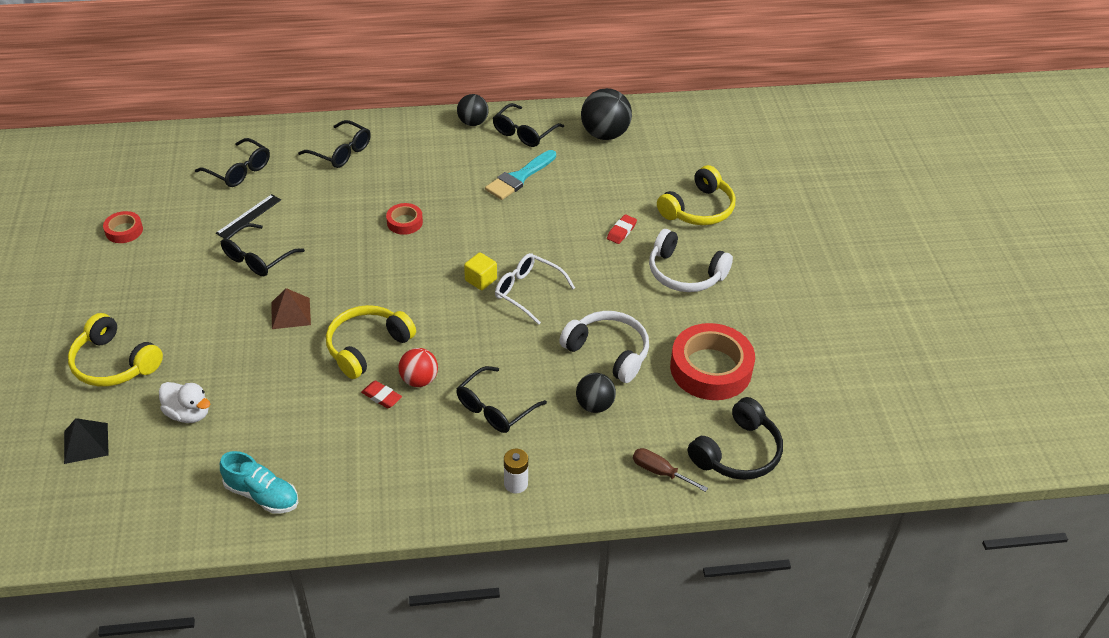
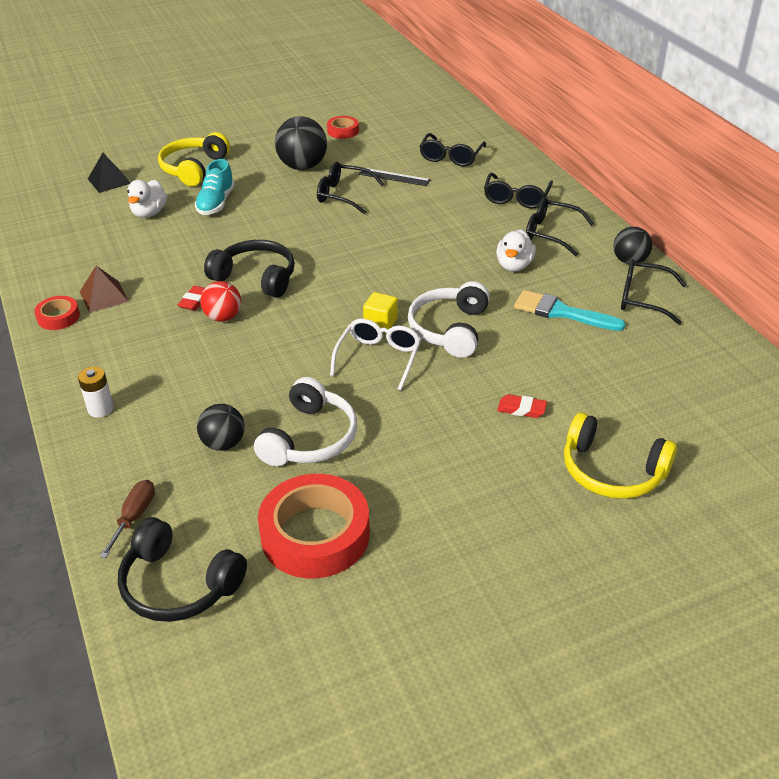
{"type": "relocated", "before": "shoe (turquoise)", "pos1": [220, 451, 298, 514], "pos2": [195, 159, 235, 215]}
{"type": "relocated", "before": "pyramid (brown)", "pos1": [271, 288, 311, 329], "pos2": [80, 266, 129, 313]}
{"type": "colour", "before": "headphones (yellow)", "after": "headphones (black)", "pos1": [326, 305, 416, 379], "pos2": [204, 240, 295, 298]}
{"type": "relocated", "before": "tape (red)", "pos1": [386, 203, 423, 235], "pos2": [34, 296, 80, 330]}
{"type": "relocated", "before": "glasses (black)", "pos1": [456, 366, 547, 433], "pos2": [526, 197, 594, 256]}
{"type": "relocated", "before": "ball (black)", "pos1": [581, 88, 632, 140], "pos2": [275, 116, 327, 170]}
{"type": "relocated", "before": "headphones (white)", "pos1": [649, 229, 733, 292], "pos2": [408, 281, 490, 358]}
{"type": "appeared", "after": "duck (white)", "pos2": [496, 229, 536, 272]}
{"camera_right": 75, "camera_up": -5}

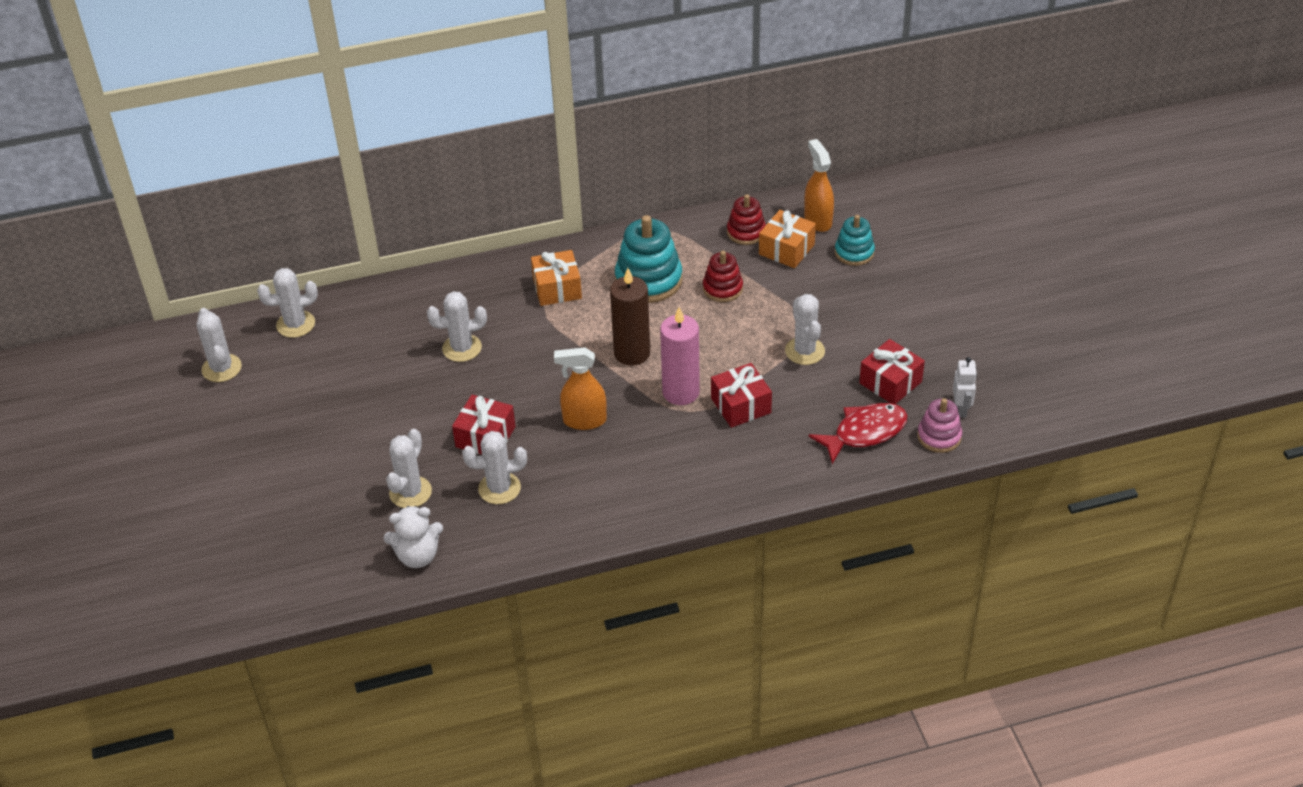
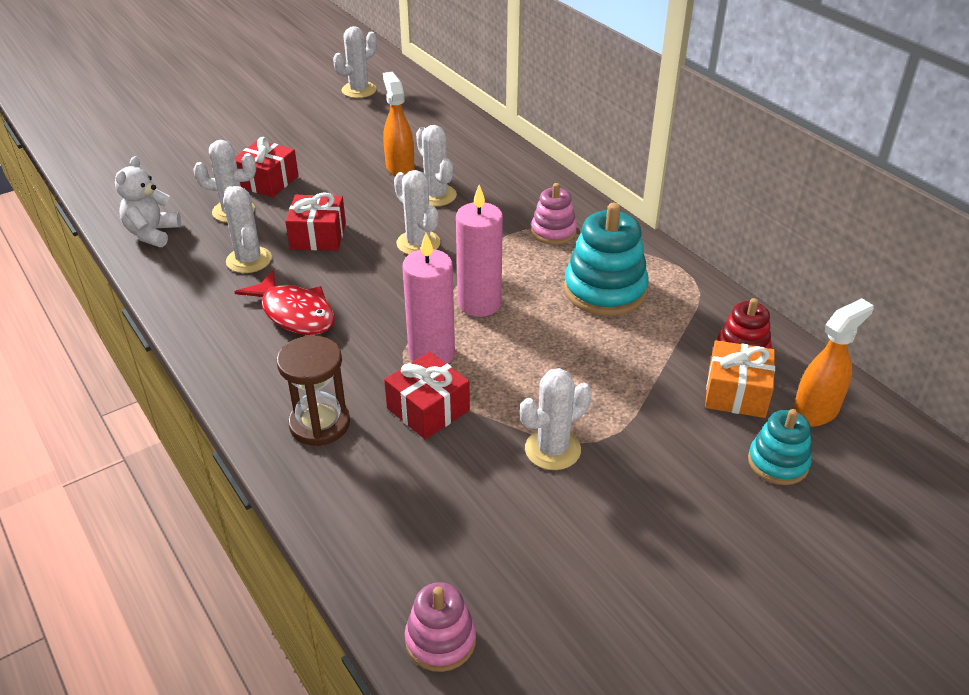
{"type": "relocated", "before": "cactus (white)", "pos1": [257, 268, 318, 338], "pos2": [394, 170, 441, 255]}
{"type": "spun", "before": "teddy bear (white)", "pos1": [384, 506, 443, 568], "pos2": [115, 156, 181, 247], "turn": 45}
{"type": "exchanged", "before": "gift (orange)", "after": "stacking toy (pink)", "pos1": [531, 250, 582, 306], "pos2": [531, 183, 577, 245]}
{"type": "relocated", "before": "spray bottle (orange)", "pos1": [554, 347, 607, 430], "pos2": [383, 72, 415, 176]}
{"type": "colour", "before": "candle (brown)", "after": "candle (pink)", "pos1": [610, 268, 650, 366], "pos2": [456, 185, 503, 317]}
{"type": "missing", "before": "stacking toy (red)", "pos1": [703, 251, 743, 302]}
{"type": "relocated", "before": "fish (red)", "pos1": [809, 403, 908, 464], "pos2": [235, 270, 335, 335]}
{"type": "relocated", "before": "gift (red)", "pos1": [859, 339, 925, 404], "pos2": [235, 137, 299, 197]}
{"type": "missing", "before": "robot (white)", "pos1": [953, 357, 977, 418]}
{"type": "appeared", "after": "hourglass (brown)", "pos2": [277, 336, 350, 446]}
{"camera_right": 70, "camera_up": -5}

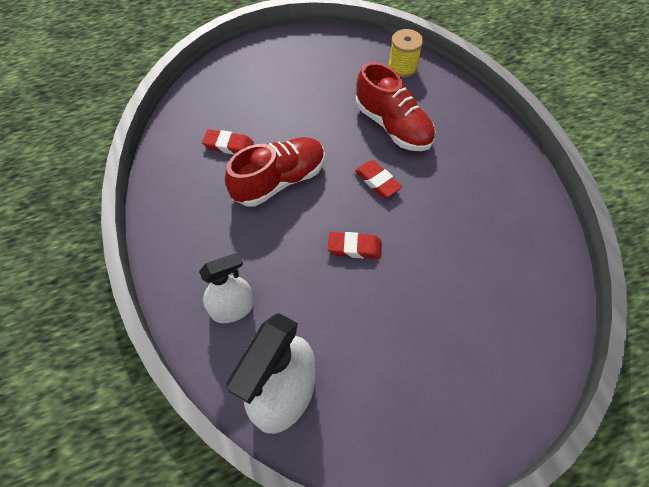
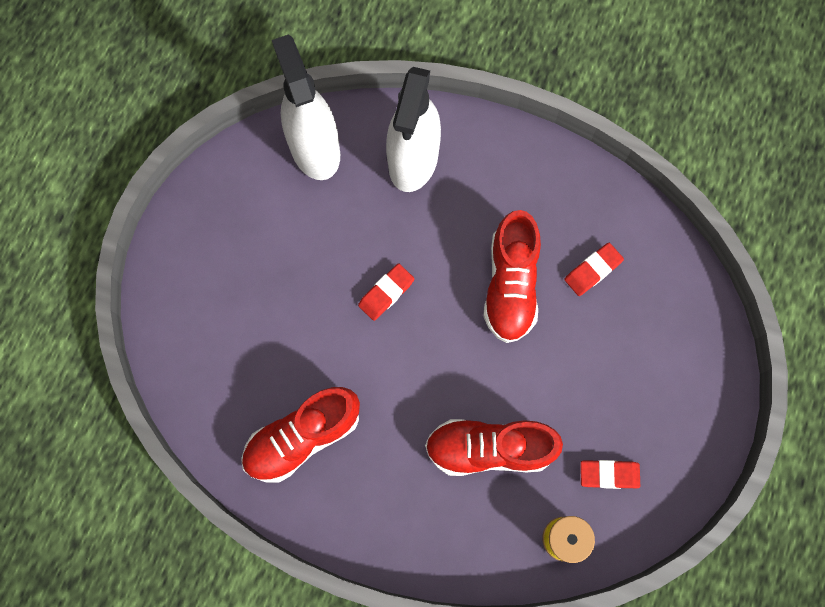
{"type": "size", "before": "spray bottle (white)", "pos1": [199, 252, 254, 323], "pos2": [386, 67, 441, 192], "scale": 1.67}
{"type": "relocated", "before": "eraser (red)", "pos1": [355, 160, 402, 198], "pos2": [580, 460, 640, 489]}
{"type": "appeared", "after": "shoe (red)", "pos2": [241, 387, 360, 483]}
{"camera_right": 130, "camera_up": 15}

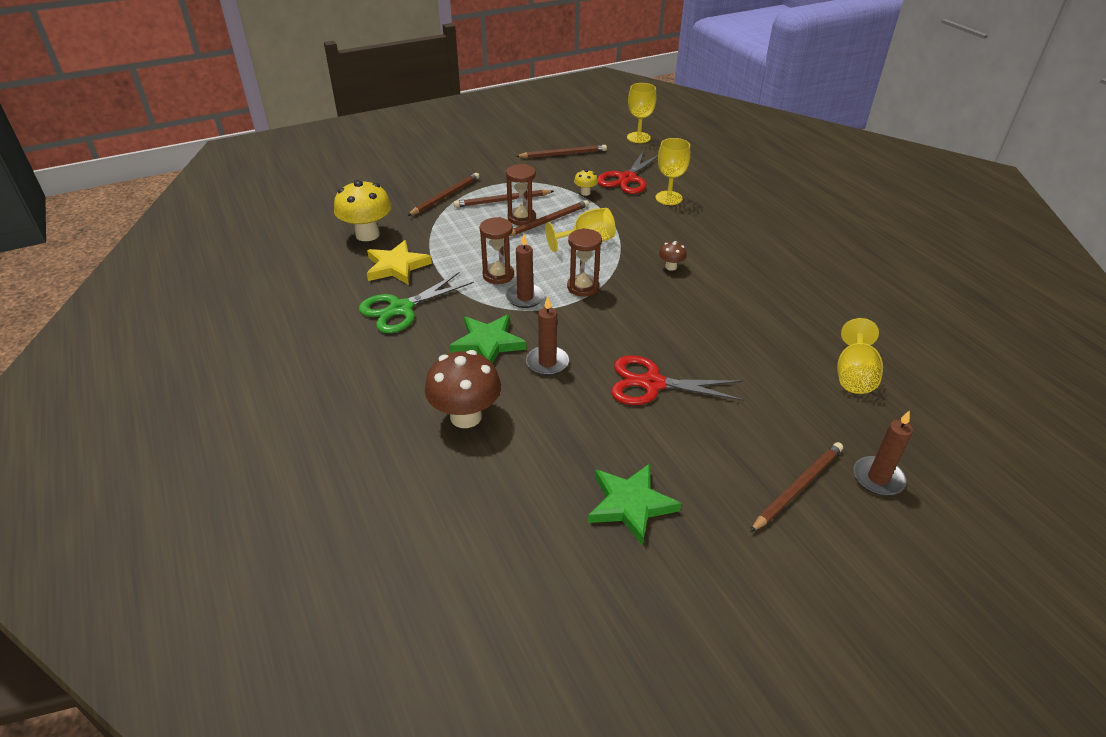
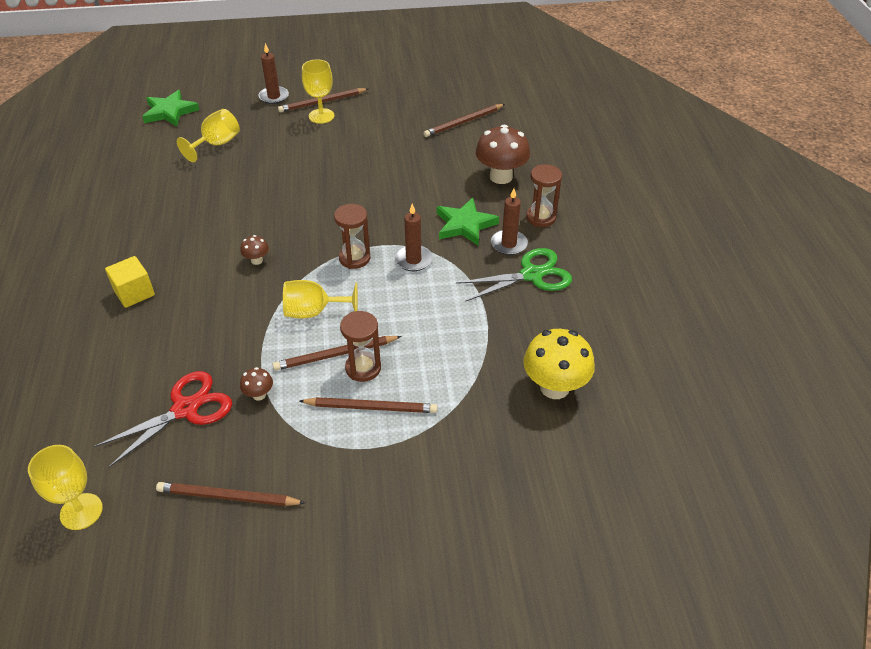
{"type": "missing", "before": "star (yellow)", "pos1": [367, 240, 432, 285]}
{"type": "relocated", "before": "pencil (brown)", "pos1": [407, 173, 480, 216], "pos2": [424, 104, 505, 137]}
{"type": "relocated", "before": "hourglass (brown)", "pos1": [480, 217, 514, 284], "pos2": [526, 164, 562, 227]}
{"type": "relocated", "before": "candle (brown)", "pos1": [526, 297, 569, 375], "pos2": [491, 188, 528, 255]}
{"type": "colour", "before": "mushroom (yellow)", "after": "mushroom (brown)", "pos1": [574, 169, 598, 196], "pos2": [240, 367, 273, 401]}
{"type": "relocated", "before": "star (green)", "pos1": [588, 464, 682, 546], "pos2": [142, 90, 199, 127]}
{"type": "missing", "before": "scissors (red)", "pos1": [611, 355, 744, 405]}
{"type": "relocated", "before": "goblet (yellow)", "pos1": [655, 138, 690, 205], "pos2": [302, 59, 335, 124]}
{"type": "appeared", "after": "cube (yellow)", "pos2": [105, 256, 155, 308]}
{"camera_right": -160, "camera_up": 5}

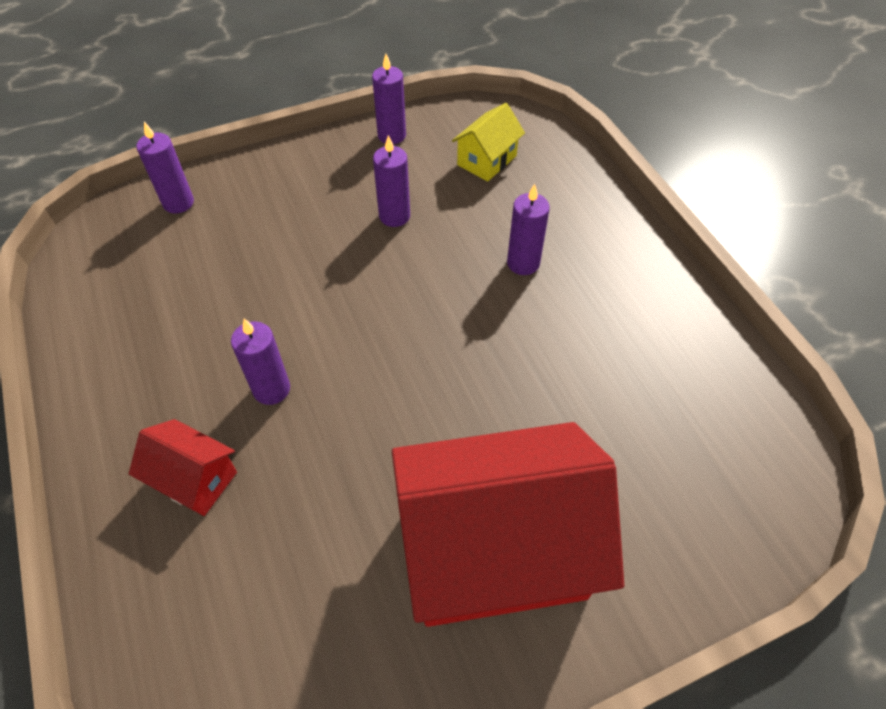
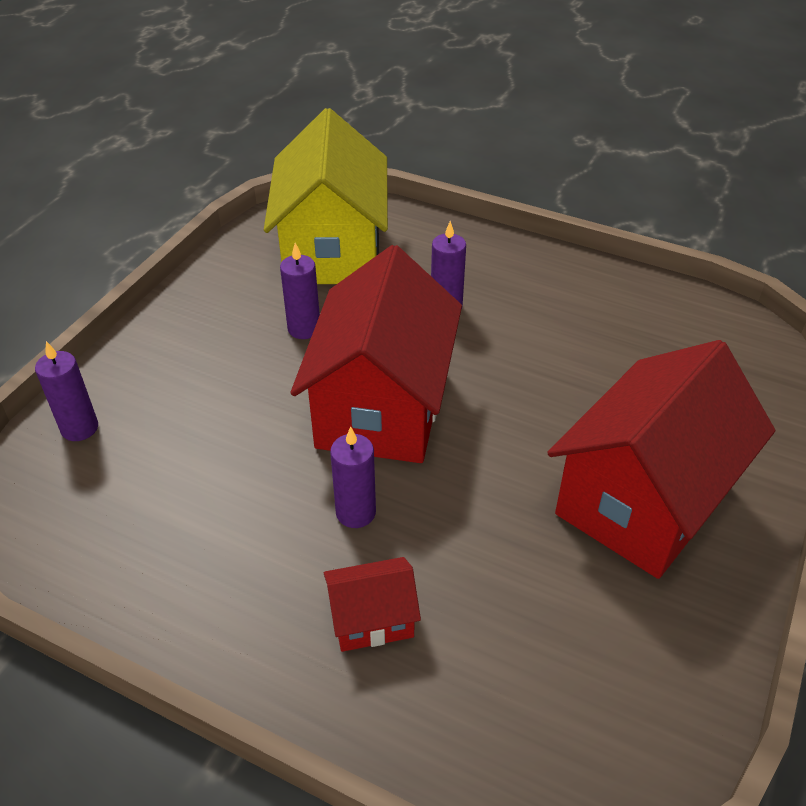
{"type": "missing", "before": "candle (purple)", "pos1": [372, 54, 406, 144]}
{"type": "size", "before": "house (yellow)", "pos1": [452, 103, 525, 181], "pos2": [264, 108, 388, 284], "scale": 2.25}
{"type": "appeared", "after": "house (red)", "pos2": [291, 245, 462, 463]}
{"camera_right": -40, "camera_up": -10}

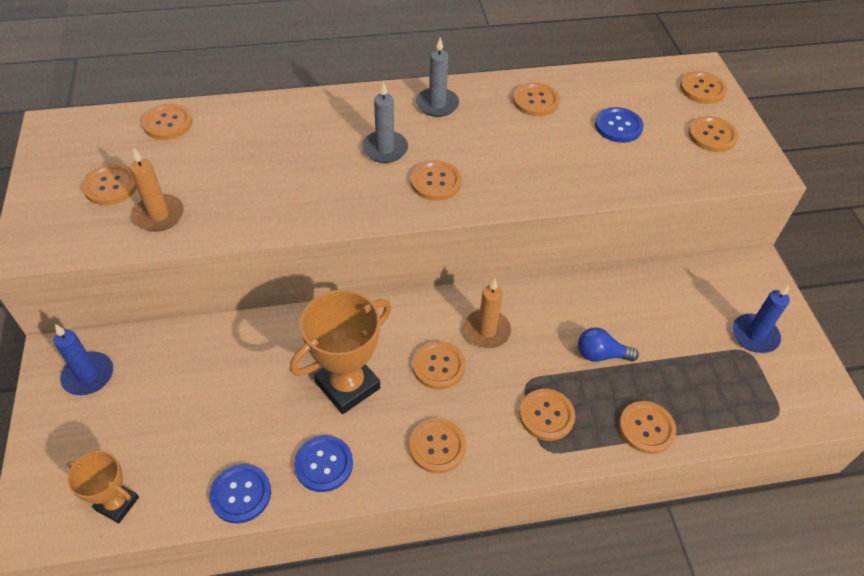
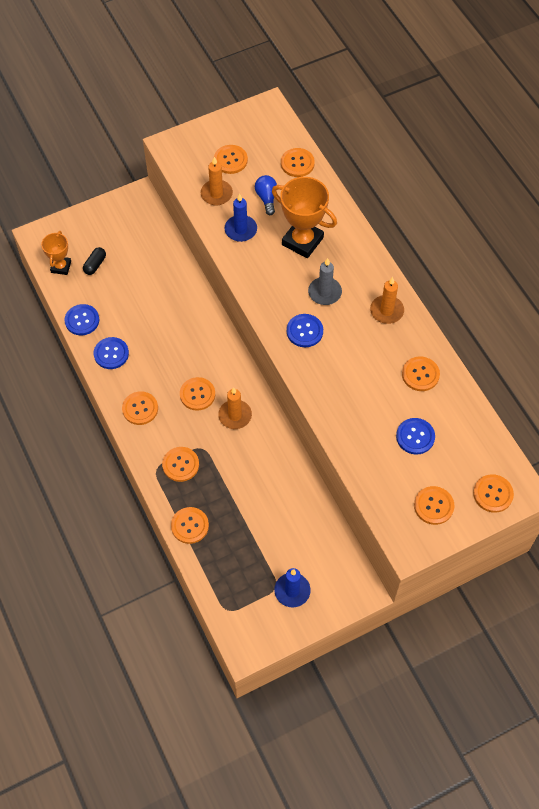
{"type": "relocated", "before": "candle (blue)", "pos1": [53, 324, 113, 395], "pos2": [224, 193, 257, 242]}
{"type": "relocated", "before": "trophy (orange)", "pos1": [290, 290, 391, 414], "pos2": [272, 177, 337, 258]}
{"type": "colour", "before": "button (orange)", "after": "button (blue)", "pos1": [411, 160, 462, 201], "pos2": [287, 314, 323, 347]}
{"type": "colour", "before": "candle (grey)", "after": "candle (orange)", "pos1": [416, 37, 459, 117], "pos2": [370, 277, 404, 324]}
{"type": "relocated", "before": "light bulb (blue)", "pos1": [578, 328, 639, 362], "pos2": [255, 175, 277, 215]}
{"type": "appeared", "after": "capsule (black)", "pos2": [83, 247, 106, 275]}
{"camera_right": 75, "camera_up": 10}

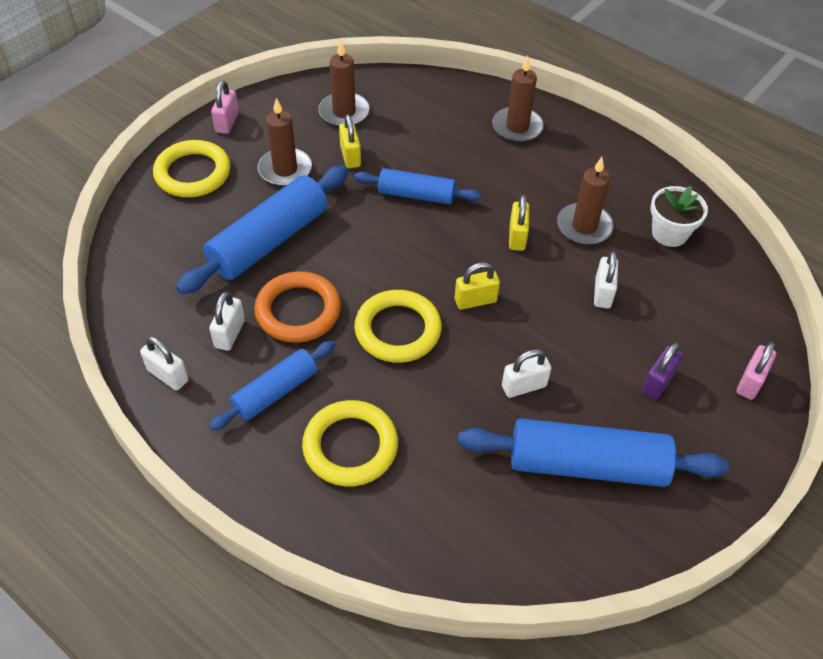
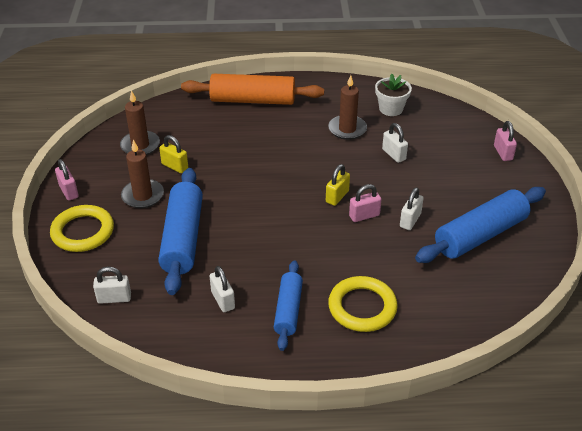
{"type": "relocated", "before": "padlock (white)", "pos1": [140, 336, 189, 391], "pos2": [93, 267, 131, 304]}
{"type": "missing", "before": "ring (orange)", "pos1": [254, 271, 341, 343]}
{"type": "missing", "before": "rolling pin (blue)", "pos1": [354, 168, 481, 204]}
{"type": "missing", "before": "ring (yellow)", "pos1": [354, 290, 442, 363]}
{"type": "exchanged", "before": "candle (brown)", "after": "rolling pin (orange)", "pos1": [492, 56, 544, 143], "pos2": [181, 74, 324, 105]}
{"type": "missing", "before": "padlock (yellow)", "pos1": [509, 195, 530, 251]}
{"type": "missing", "before": "padlock (purple)", "pos1": [642, 342, 683, 400]}
{"type": "appeared", "after": "padlock (pink)", "pos2": [349, 184, 382, 222]}
{"camera_right": -40, "camera_up": -10}

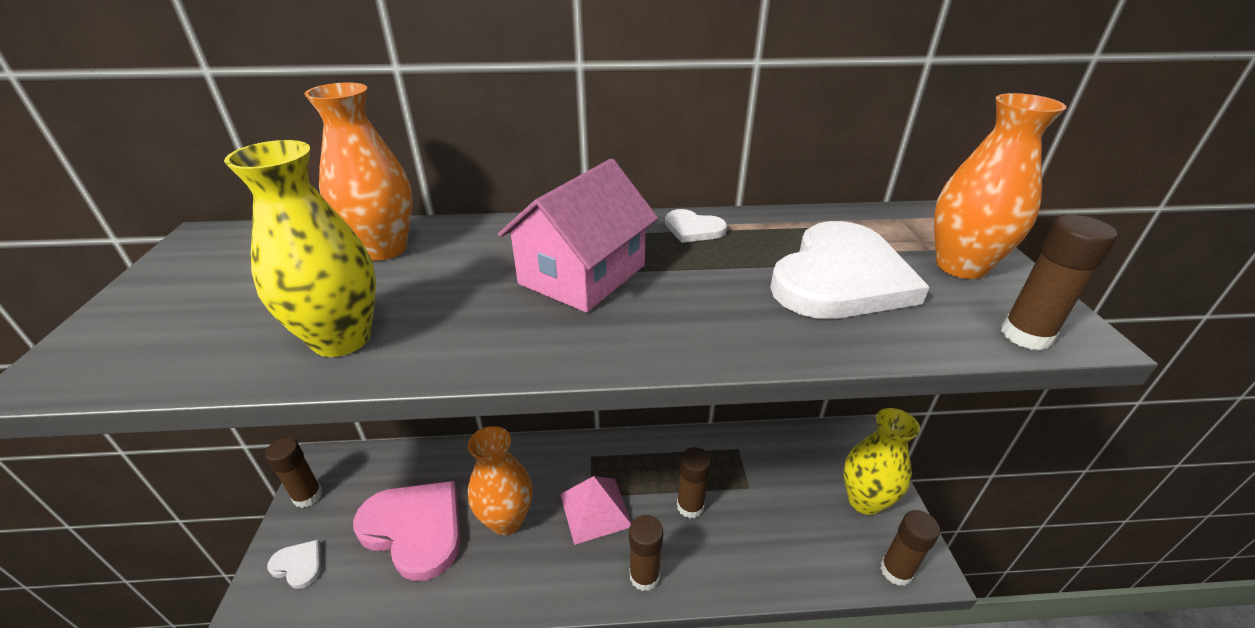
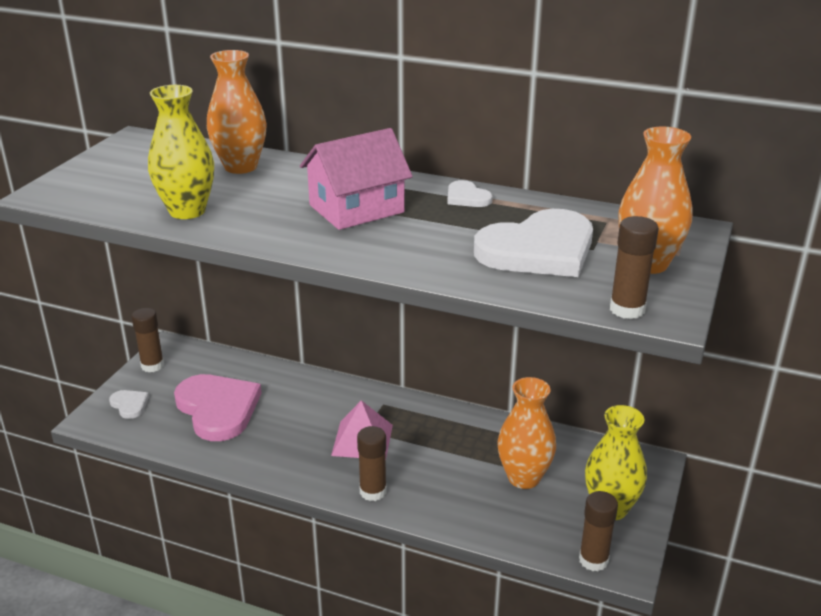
{"type": "relocated", "before": "vase (orange)", "pos1": [468, 426, 533, 535], "pos2": [497, 377, 556, 489]}
{"type": "missing", "before": "glue stick (brown)", "pos1": [677, 447, 711, 518]}
{"camera_right": 25, "camera_up": -5}

